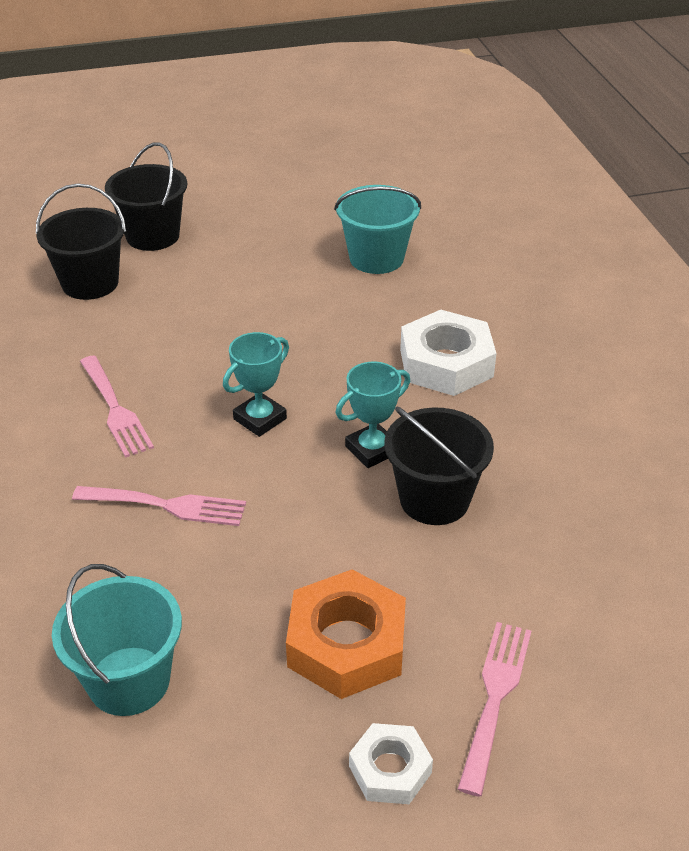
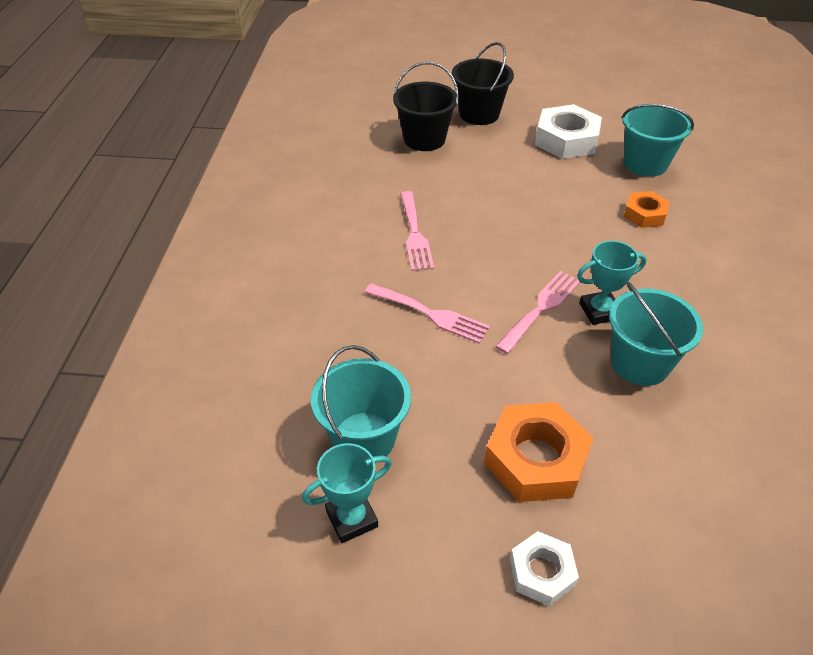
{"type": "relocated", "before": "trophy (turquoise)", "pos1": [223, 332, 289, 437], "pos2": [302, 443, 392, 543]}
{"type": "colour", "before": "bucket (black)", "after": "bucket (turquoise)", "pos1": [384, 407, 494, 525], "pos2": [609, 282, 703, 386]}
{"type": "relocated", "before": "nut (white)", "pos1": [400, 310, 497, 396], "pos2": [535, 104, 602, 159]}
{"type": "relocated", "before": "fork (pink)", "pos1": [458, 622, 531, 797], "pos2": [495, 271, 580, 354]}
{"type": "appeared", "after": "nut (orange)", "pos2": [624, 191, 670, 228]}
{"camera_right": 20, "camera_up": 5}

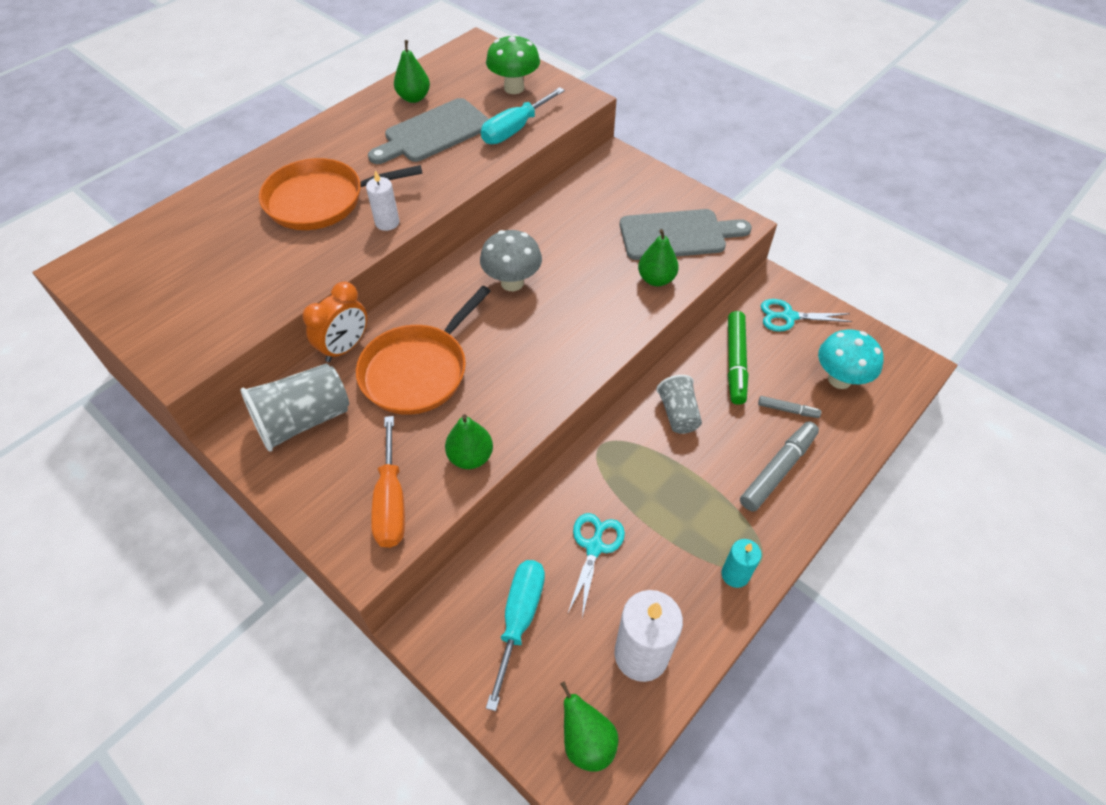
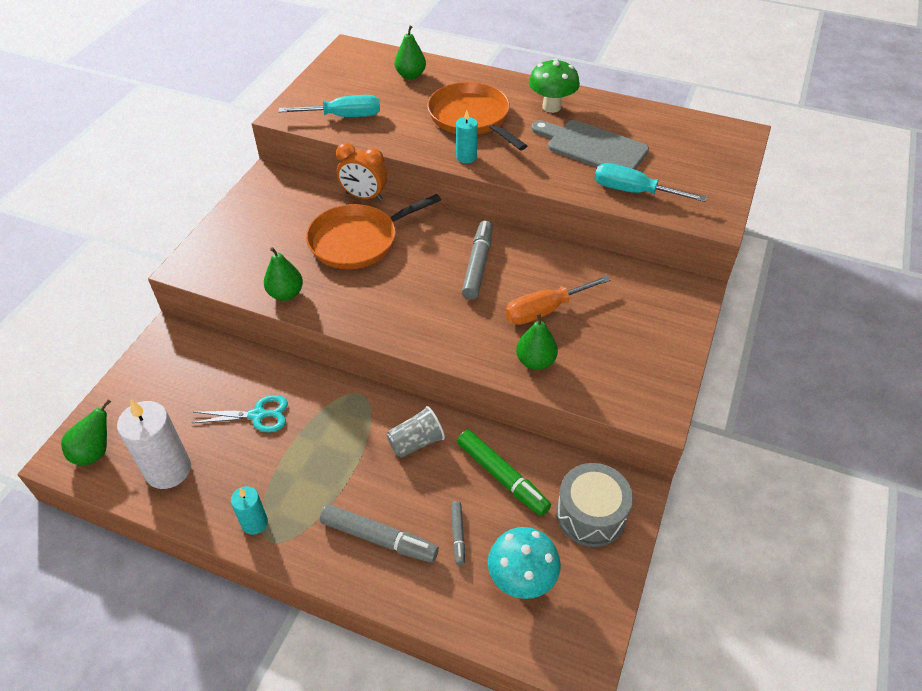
{"type": "missing", "before": "cup (grey)", "pos1": [241, 363, 349, 451]}
{"type": "spun", "before": "pan (orange)", "pos1": [356, 286, 491, 415], "pos2": [306, 194, 441, 269], "turn": -45}
{"type": "colour", "before": "candle (white)", "after": "candle (turquoise)", "pos1": [366, 170, 399, 231], "pos2": [456, 110, 478, 163]}
{"type": "relocated", "before": "screwdriver (orange)", "pos1": [371, 416, 405, 548], "pos2": [505, 275, 610, 325]}
{"type": "relocated", "before": "pear (green)", "pos1": [394, 40, 430, 103], "pos2": [395, 25, 426, 79]}
{"type": "exchanged", "before": "mushroom (grey)", "after": "marker (grey)", "pos1": [480, 230, 542, 291], "pos2": [462, 220, 493, 300]}
{"type": "relocated", "before": "mushroom (green)", "pos1": [486, 34, 540, 94], "pos2": [529, 58, 580, 113]}
{"type": "relocated", "before": "screwdriver (turquoise)", "pos1": [486, 560, 545, 711], "pos2": [279, 95, 380, 117]}
{"type": "missing", "before": "cutting board (grey)", "pos1": [620, 209, 752, 260]}
{"type": "spun", "before": "marker (green)", "pos1": [728, 311, 748, 405], "pos2": [457, 430, 551, 516], "turn": -120}
{"type": "exchanged", "before": "scissors (turquoise)", "after": "drum (grey)", "pos1": [761, 299, 852, 332], "pos2": [556, 463, 633, 547]}
{"camera_right": 70, "camera_up": -5}

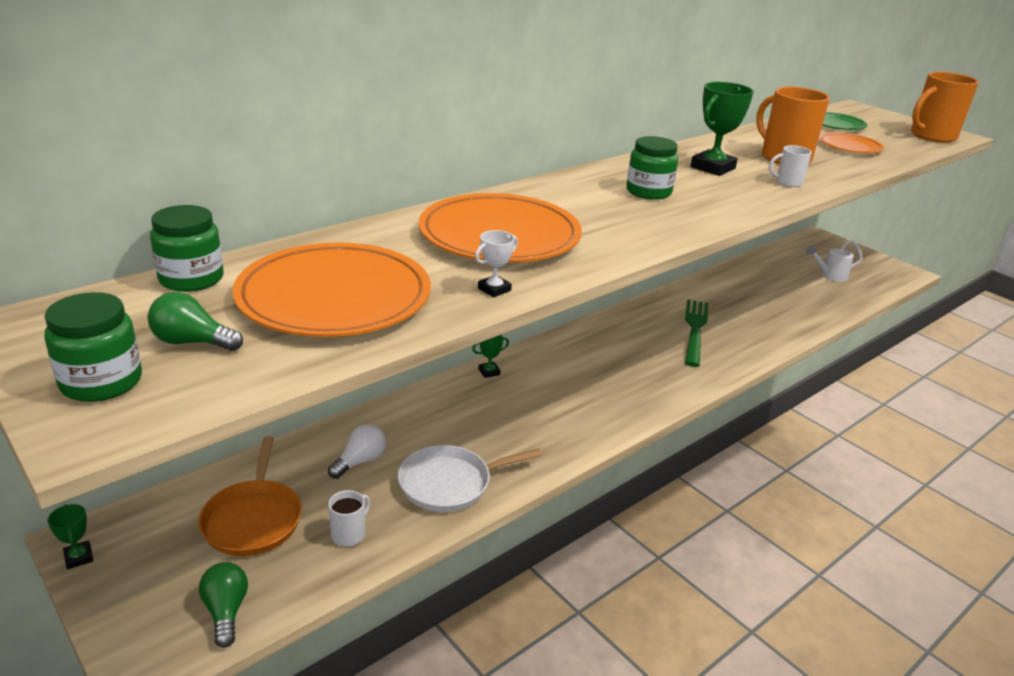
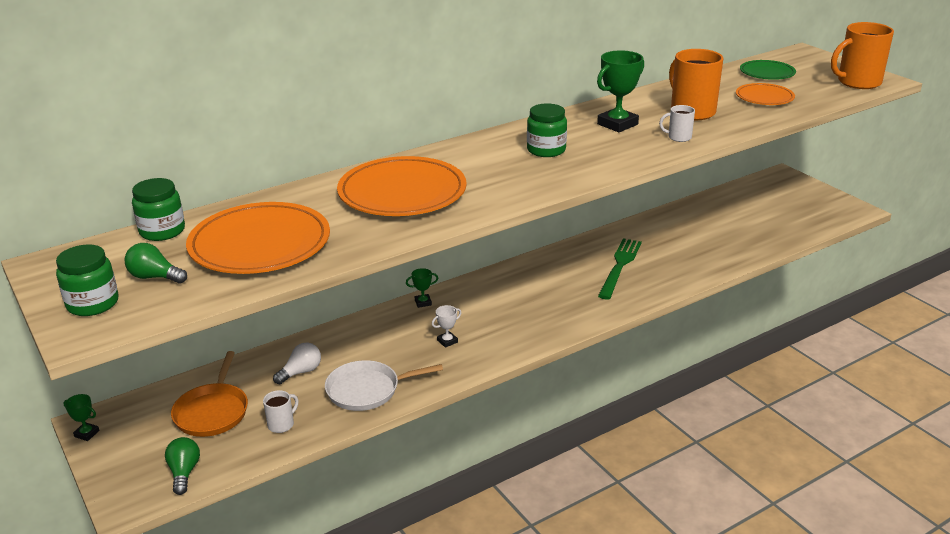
{"type": "spun", "before": "trophy (green)", "pos1": [48, 504, 93, 569], "pos2": [64, 394, 100, 441], "turn": -45}
{"type": "relocated", "before": "trophy (white)", "pos1": [475, 230, 518, 297], "pos2": [432, 305, 461, 348]}
{"type": "missing", "before": "watering can (white)", "pos1": [806, 239, 862, 282]}
{"camera_right": 10, "camera_up": 0}

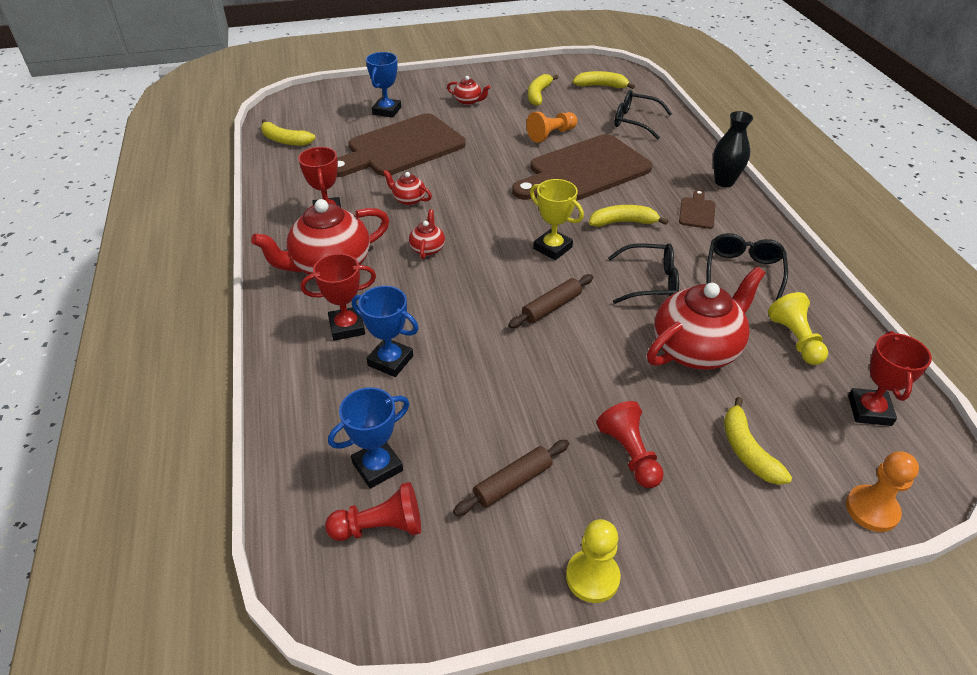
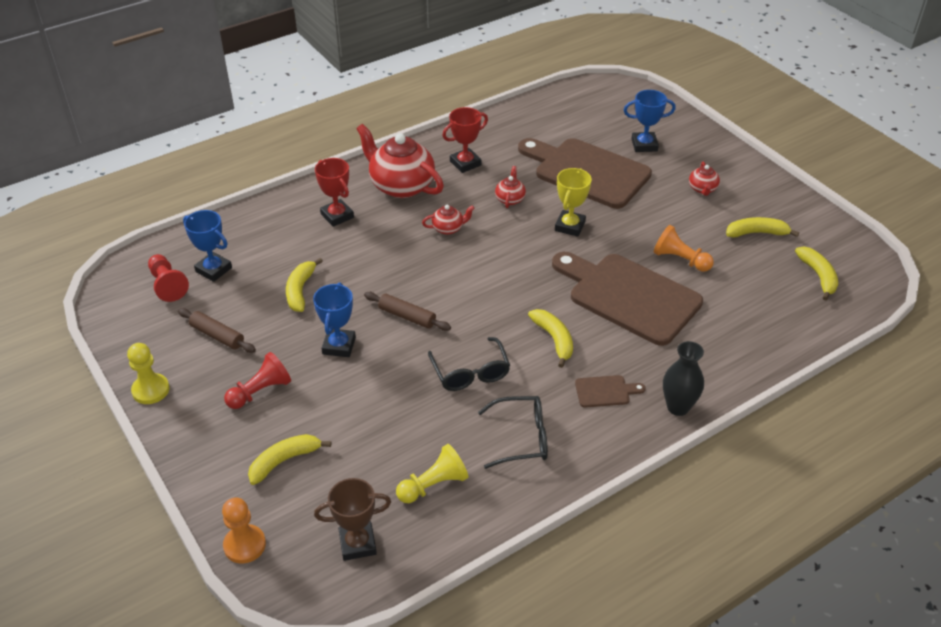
{"type": "relocated", "before": "banana (yellow)", "pos1": [261, 119, 316, 146], "pos2": [286, 258, 323, 312]}
{"type": "relocated", "before": "trophy (blue)", "pos1": [352, 286, 419, 377], "pos2": [313, 283, 356, 357]}
{"type": "relocated", "before": "trophy (yellow)", "pos1": [530, 179, 584, 260], "pos2": [555, 168, 592, 237]}
{"type": "missing", "before": "glasses (black)", "pos1": [614, 90, 672, 140]}
{"type": "missing", "before": "teapot (red)", "pos1": [647, 266, 765, 370]}
{"type": "colour", "before": "trophy (red)", "after": "trophy (brown)", "pos1": [848, 331, 932, 426], "pos2": [314, 478, 391, 561]}
{"camera_right": 70, "camera_up": 0}

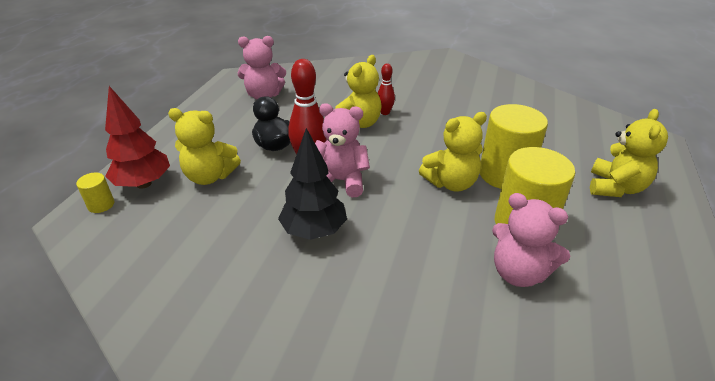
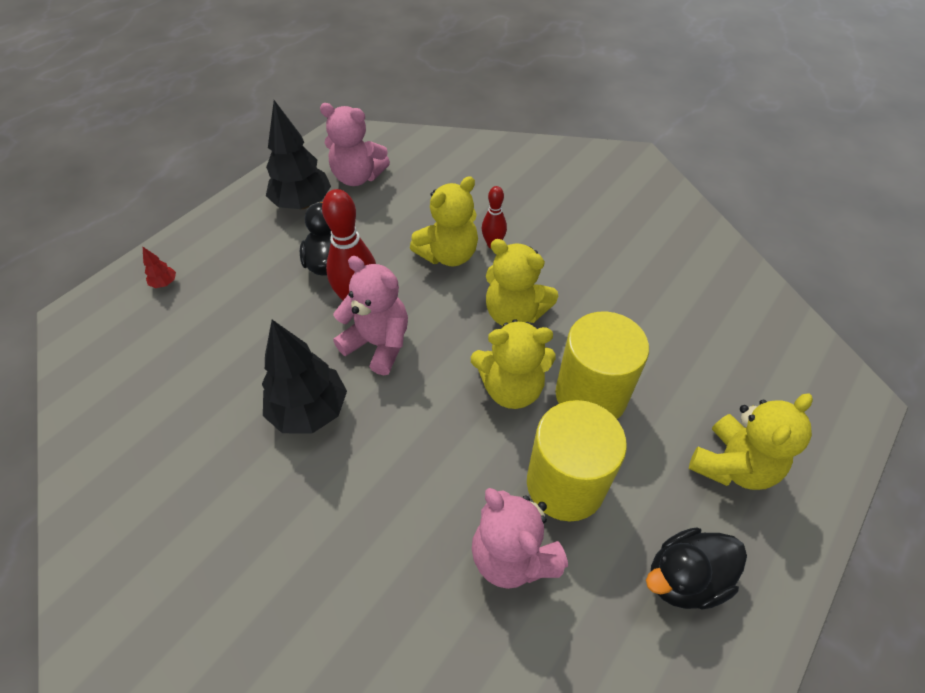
{"type": "missing", "before": "cylinder (yellow)", "pos1": [76, 173, 114, 213]}
{"type": "size", "before": "tree (red)", "pos1": [105, 86, 170, 189], "pos2": [143, 247, 176, 288], "scale": 0.41}
{"type": "relocated", "before": "teddy bear (yellow)", "pos1": [168, 108, 241, 185], "pos2": [486, 239, 558, 326]}
{"type": "appeared", "after": "tree (black)", "pos2": [266, 100, 331, 209]}
{"type": "appeared", "after": "duck (black)", "pos2": [646, 528, 747, 609]}
{"camera_right": 20, "camera_up": 15}

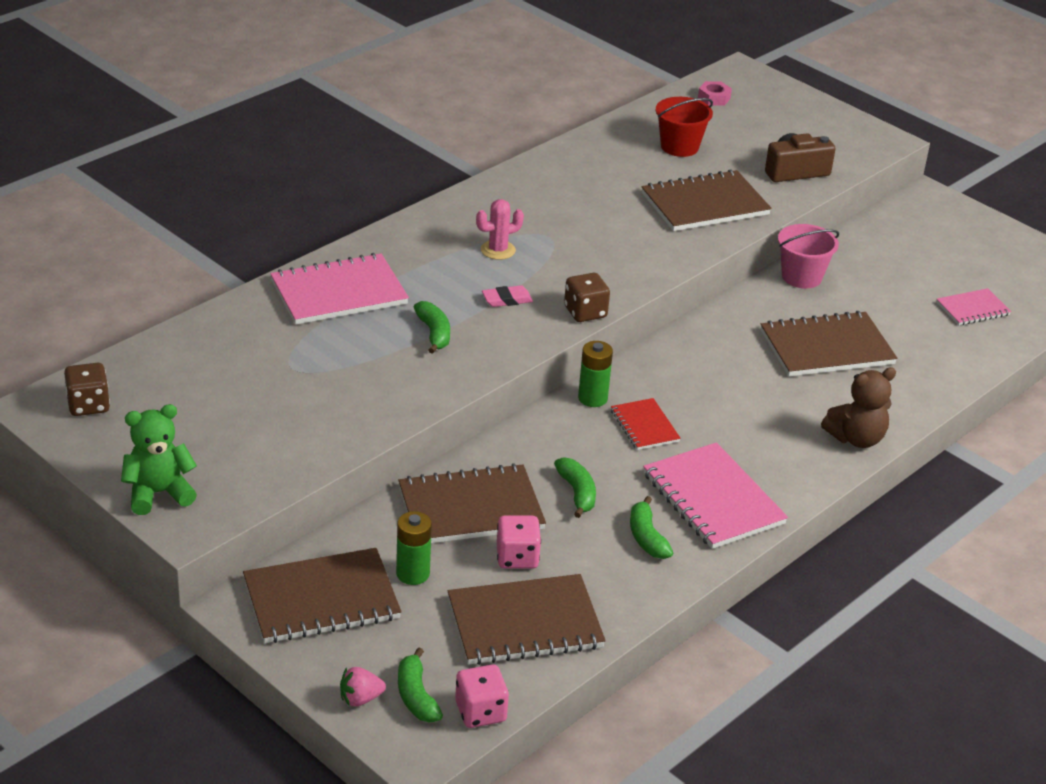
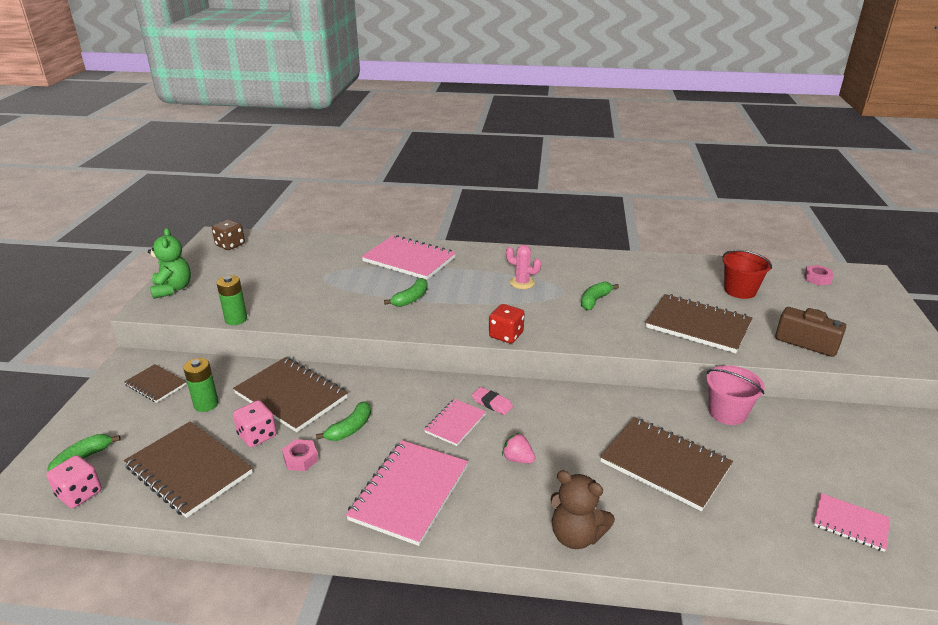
{"type": "spun", "before": "teddy bear (green)", "pos1": [121, 404, 197, 515], "pos2": [148, 228, 191, 299], "turn": 45}
{"type": "size", "before": "notebook (brown)", "pos1": [243, 548, 401, 643], "pos2": [124, 364, 187, 403], "scale": 0.55}
{"type": "relocated", "before": "strawberry (pink)", "pos1": [340, 667, 386, 706], "pos2": [502, 433, 535, 463]}
{"type": "relocated", "before": "eraser (pink)", "pos1": [482, 285, 533, 307], "pos2": [472, 387, 513, 415]}
{"type": "colour", "before": "dice (brown)", "after": "dice (red)", "pos1": [564, 273, 610, 322], "pos2": [489, 304, 525, 343]}
{"type": "relocated", "before": "battery (green)", "pos1": [578, 341, 613, 407], "pos2": [217, 275, 247, 325]}
{"type": "colour", "before": "notebook (red)", "after": "notebook (pink)", "pos1": [611, 398, 681, 450], "pos2": [424, 399, 486, 446]}
{"type": "relocated", "before": "banana (green)", "pos1": [630, 496, 673, 559], "pos2": [581, 281, 619, 310]}
{"type": "appeared", "after": "nut (pink)", "pos2": [282, 439, 318, 471]}
{"camera_right": 55, "camera_up": -5}

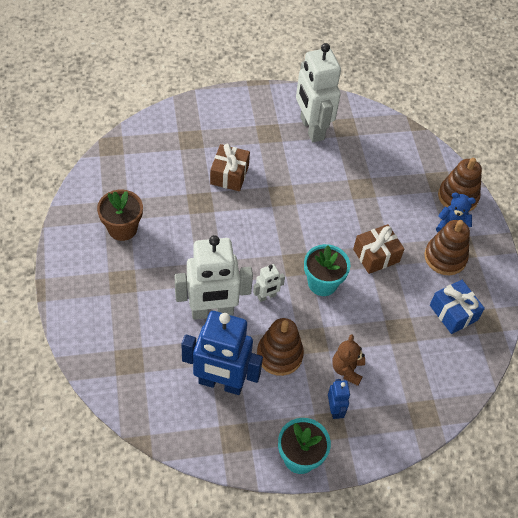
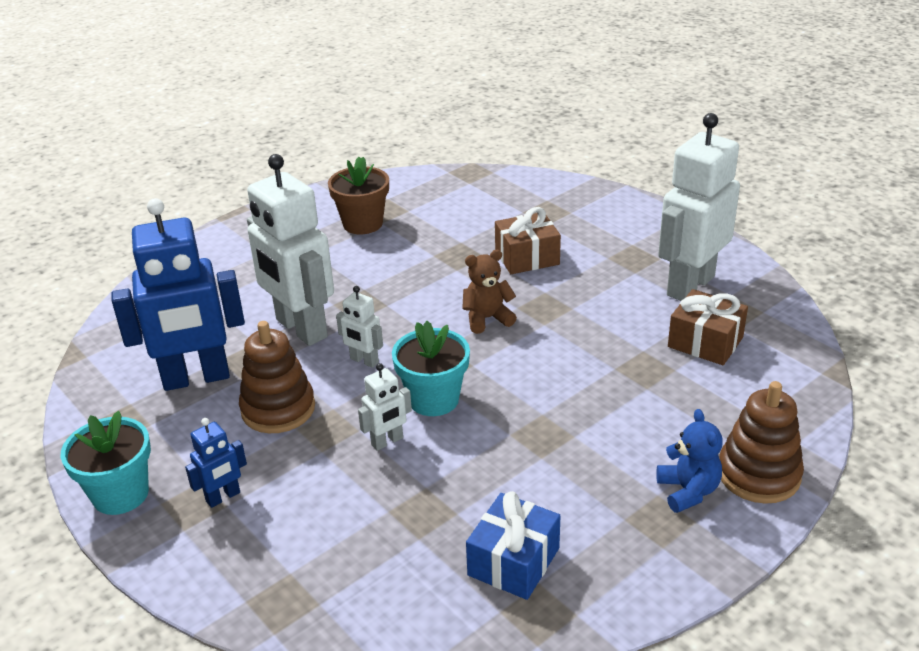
{"type": "spun", "before": "robot (blue)", "pos1": [182, 311, 263, 395], "pos2": [111, 198, 245, 391], "turn": -90}
{"type": "relocated", "before": "teddy bear (brown)", "pos1": [332, 334, 365, 386], "pos2": [462, 250, 517, 334]}
{"type": "relocated", "before": "gift (brown)", "pos1": [353, 224, 404, 274], "pos2": [668, 289, 748, 365]}
{"type": "missing", "before": "stacking toy (brown)", "pos1": [424, 220, 470, 275]}
{"type": "appeared", "after": "robot (white)", "pos2": [358, 363, 412, 451]}
{"camera_right": 65, "camera_up": -20}

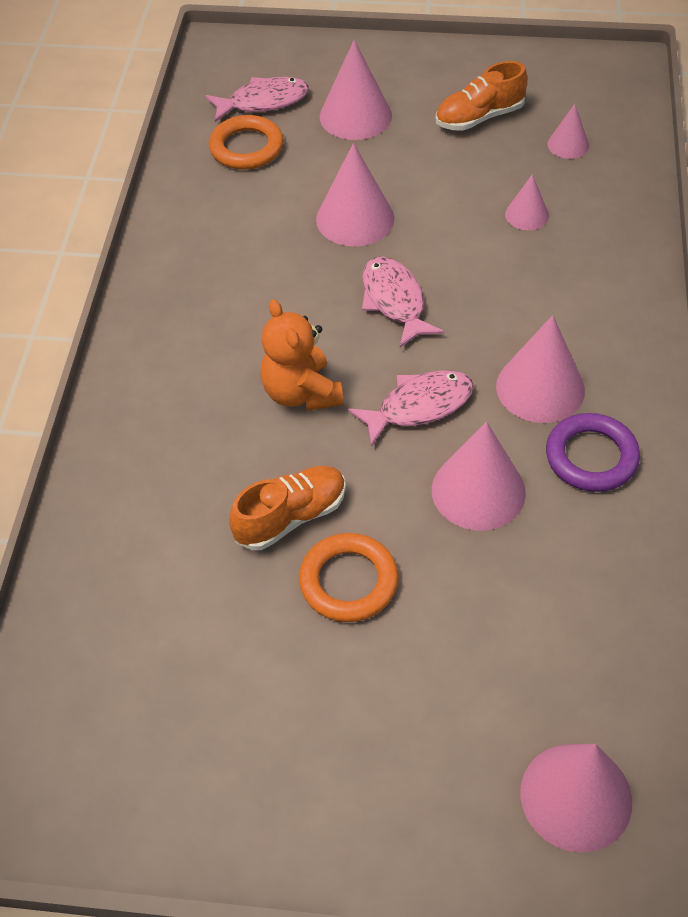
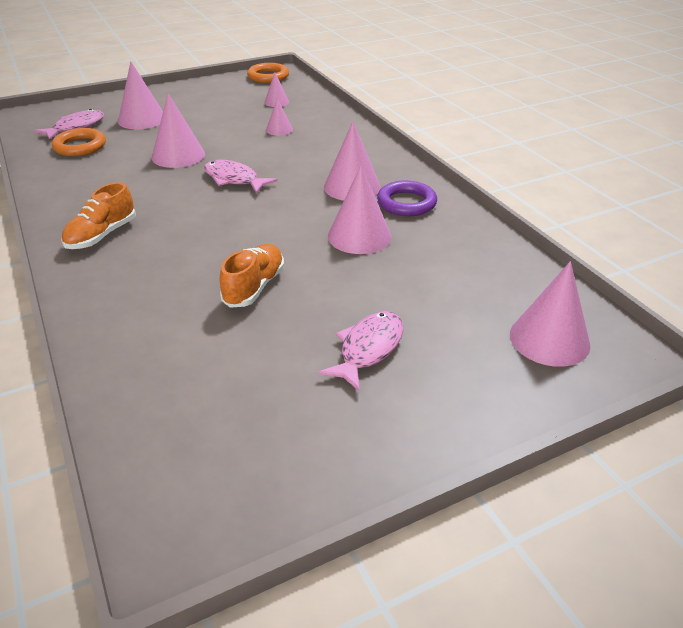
{"type": "missing", "before": "teddy bear (orange)", "pos1": [260, 299, 344, 411]}
{"type": "relocated", "before": "ring (orange)", "pos1": [299, 533, 398, 622], "pos2": [247, 63, 289, 83]}
{"type": "relocated", "before": "fish (pink)", "pos1": [348, 370, 474, 447], "pos2": [318, 311, 404, 392]}
{"type": "relocated", "before": "shoe (orange)", "pos1": [435, 61, 528, 131], "pos2": [61, 182, 136, 249]}
{"camera_right": -35, "camera_up": -15}

